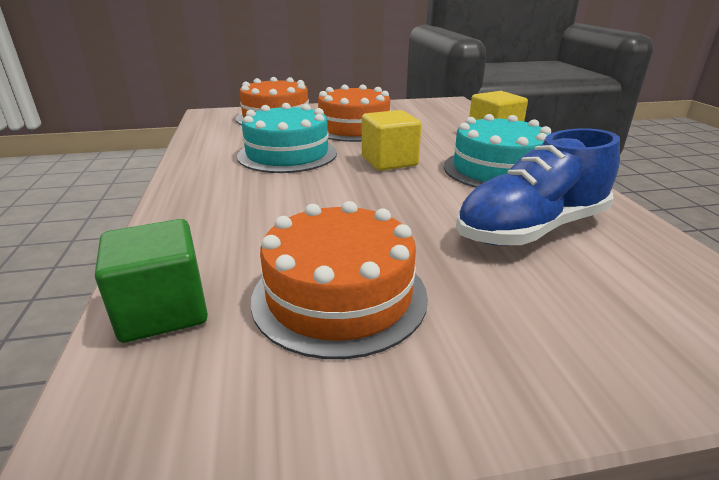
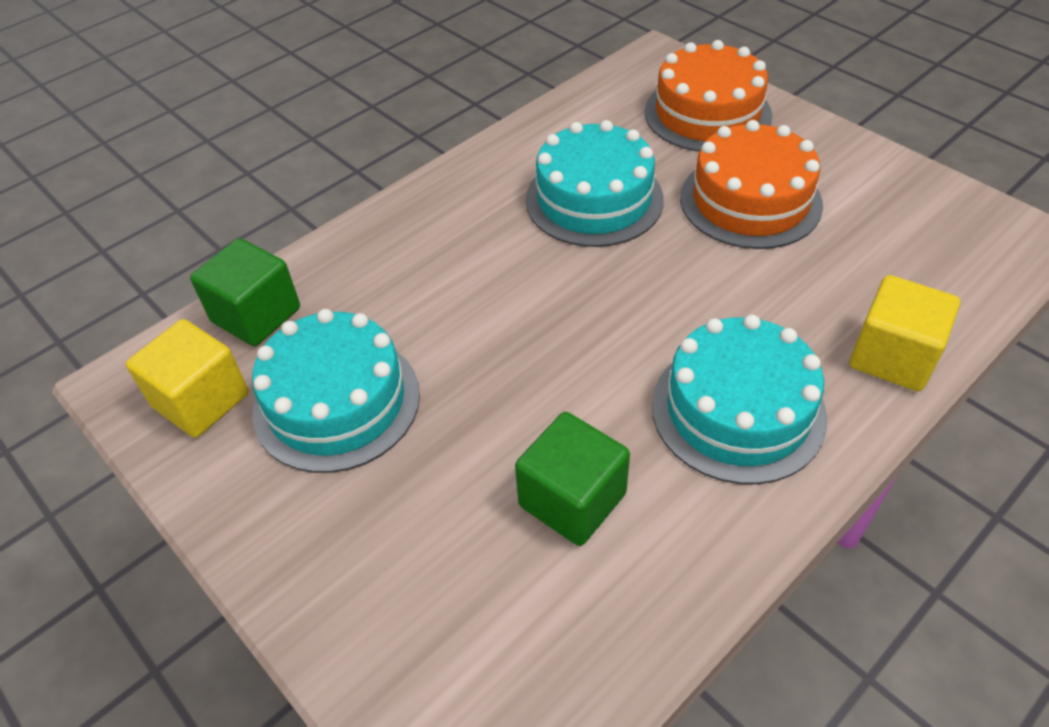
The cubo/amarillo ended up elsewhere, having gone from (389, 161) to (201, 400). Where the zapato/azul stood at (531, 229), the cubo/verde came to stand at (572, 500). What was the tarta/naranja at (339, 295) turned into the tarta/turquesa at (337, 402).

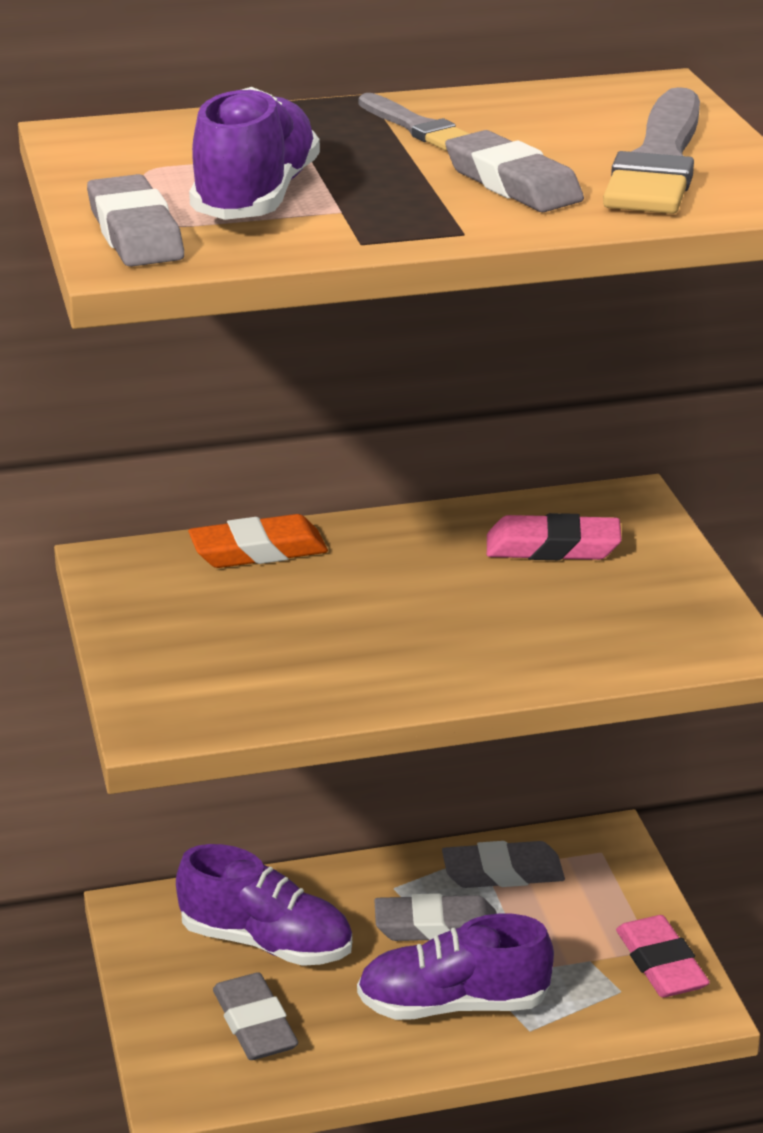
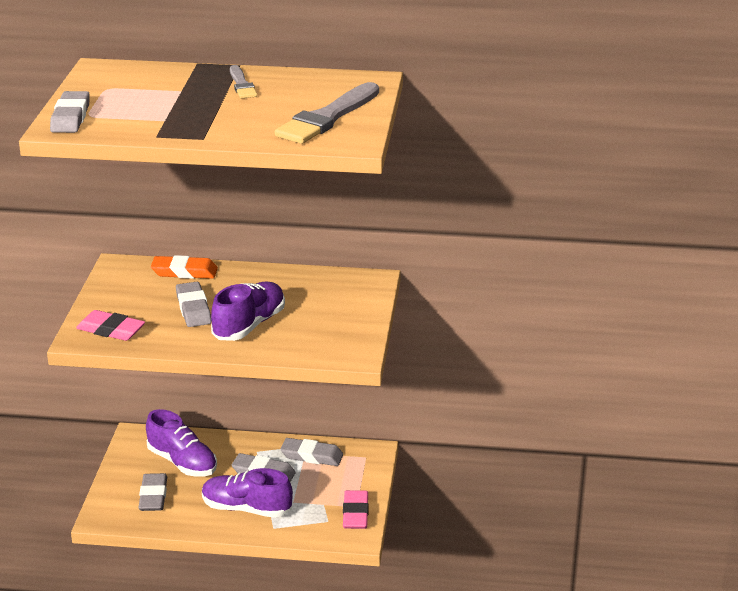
The zapato/morado ended up elsewhere, having gone from (255, 198) to (249, 325). The goma de borrar/gris ended up elsewhere, having gone from (513, 183) to (193, 309). The goma de borrar/rosa ended up elsewhere, having gone from (553, 547) to (111, 330).

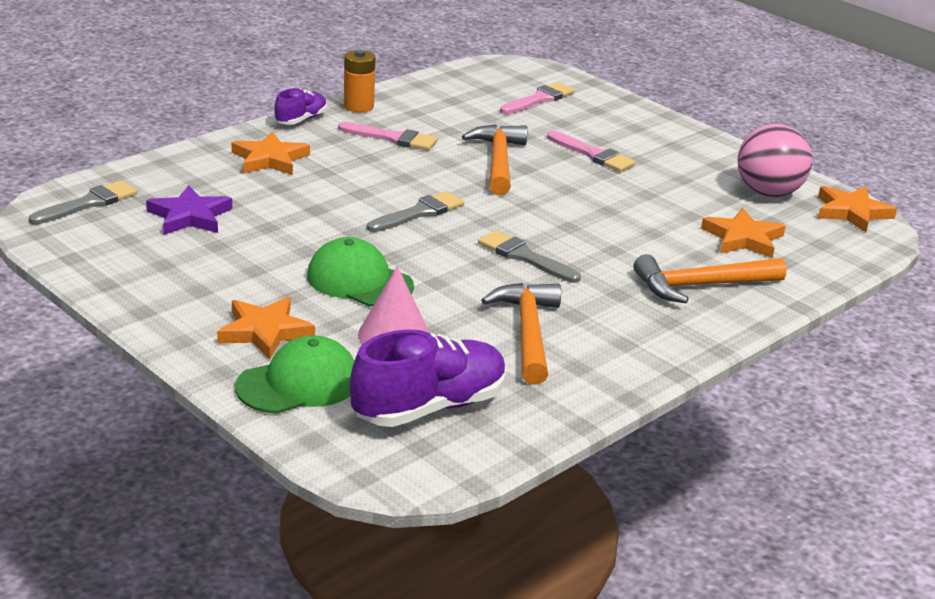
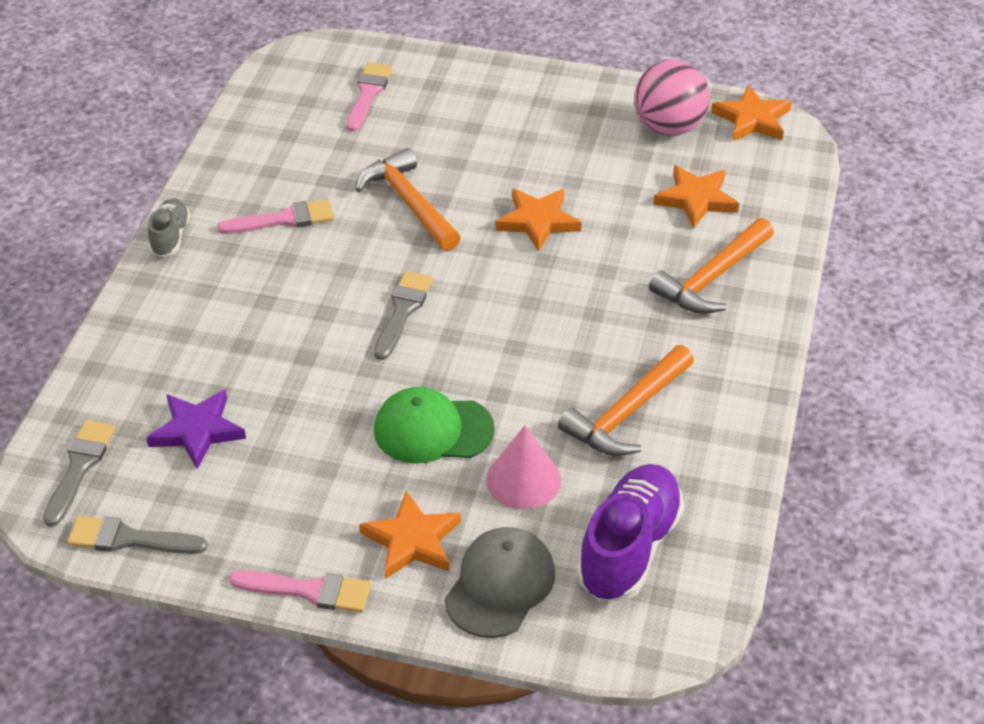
The second view lost the pila/naranja at (358, 106). What was the zapato/morado at (301, 120) turned into the zapato/gris at (170, 237). The estrella/naranja ended up elsewhere, having gone from (270, 159) to (538, 221). The pincel/rosa ended up elsewhere, having gone from (593, 155) to (309, 591). The pincel/gris ended up elsewhere, having gone from (524, 257) to (129, 539). The martillo/naranja at (527, 332) ended up facing another way, 105 degrees counterclockwise from before. What was the gorra/verde at (298, 383) turned into the gorra/gris at (500, 585).

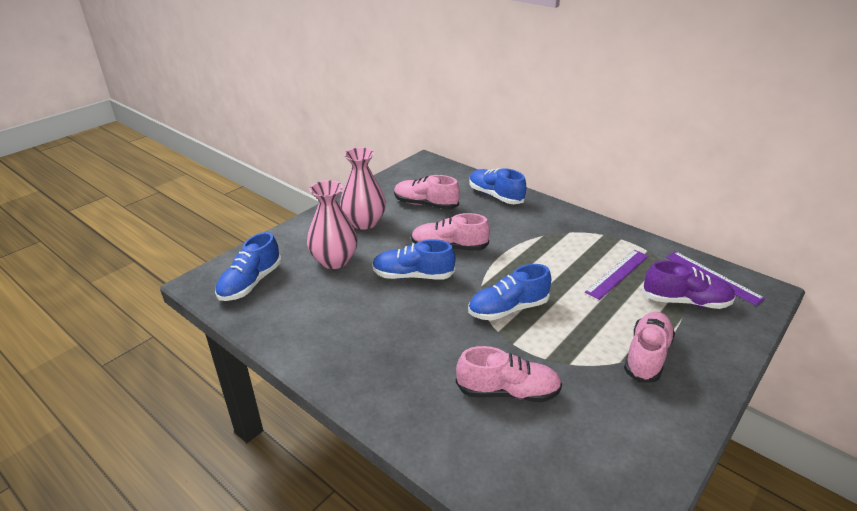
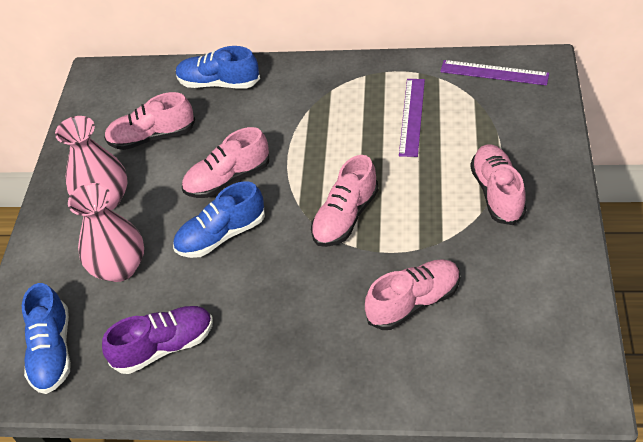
The zapato/morado ended up elsewhere, having gone from (685, 301) to (164, 346). What was the zapato/azul at (508, 309) turned into the zapato/rosa at (345, 217).

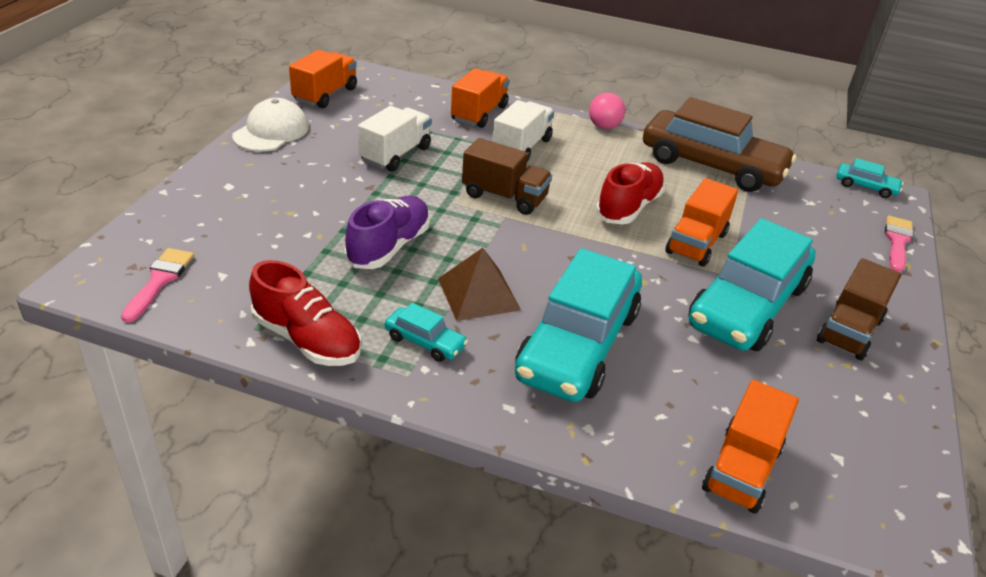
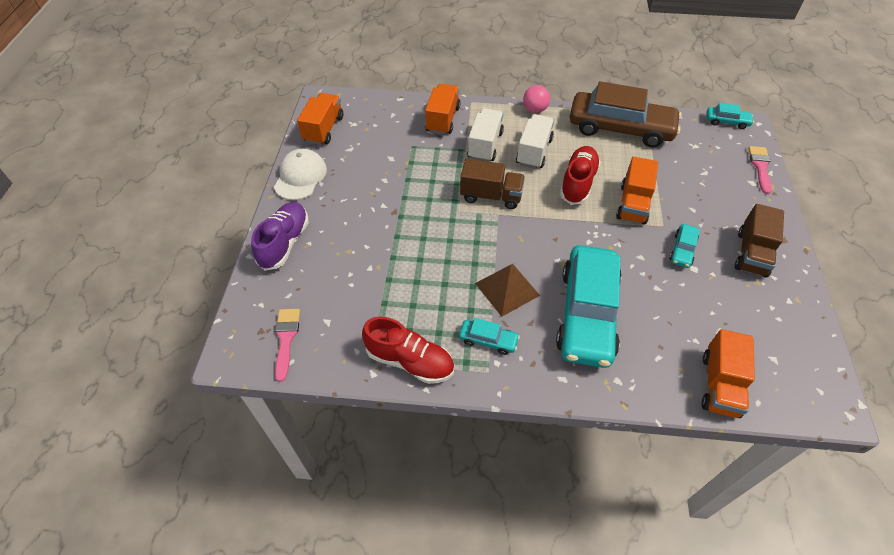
The camión/blanco ended up elsewhere, having gone from (395, 154) to (534, 151). The zapato/morado ended up elsewhere, having gone from (389, 247) to (284, 243). The size of the coche/turquesa at (747, 305) changed by a factor of 0.42.

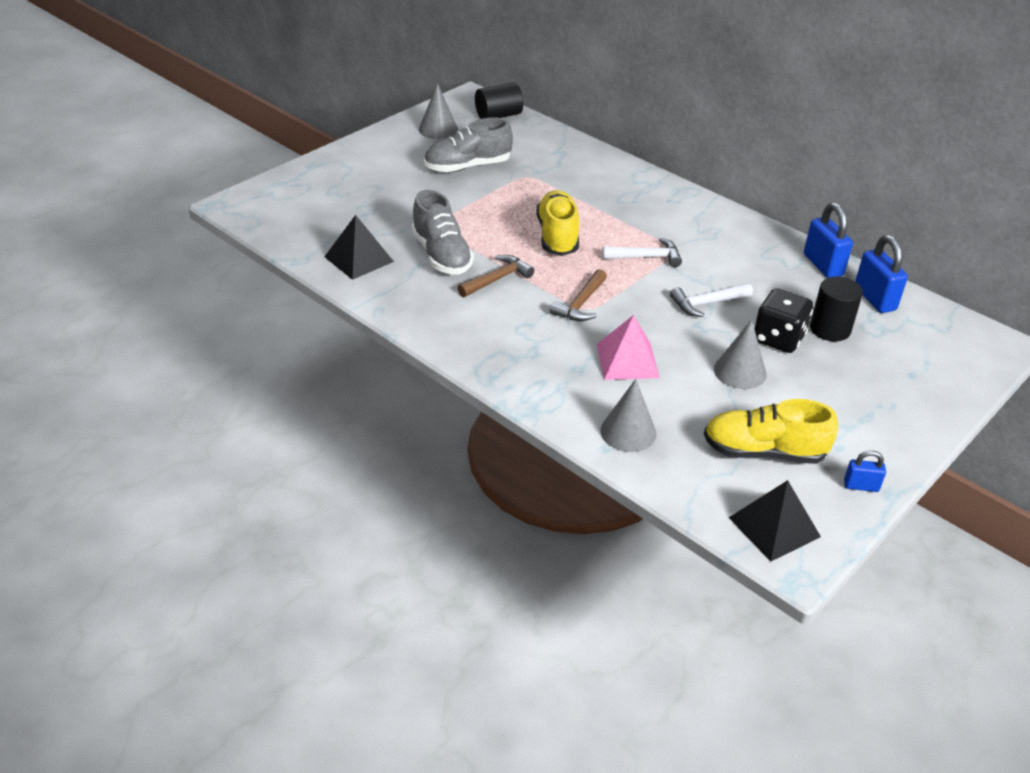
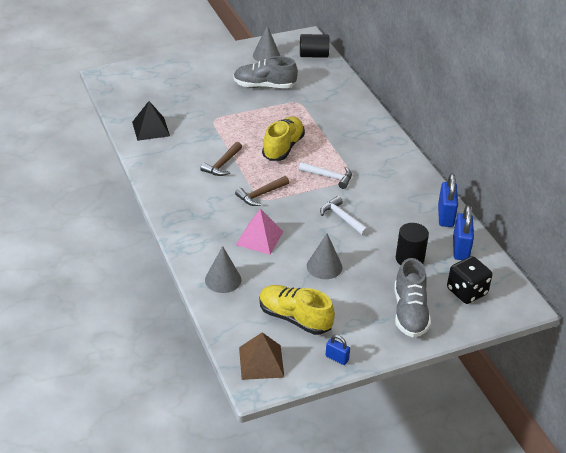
The zapato/gris ended up elsewhere, having gone from (441, 255) to (410, 312). The martillo/marrón at (497, 279) ended up facing another way, 135 degrees clockwise from before. The martillo/blanco at (707, 303) ended up facing another way, 45 degrees clockwise from before. The dado/negro ended up elsewhere, having gone from (778, 339) to (466, 292). What was the pirámide/negro at (774, 527) turned into the pirámide/marrón at (261, 362).

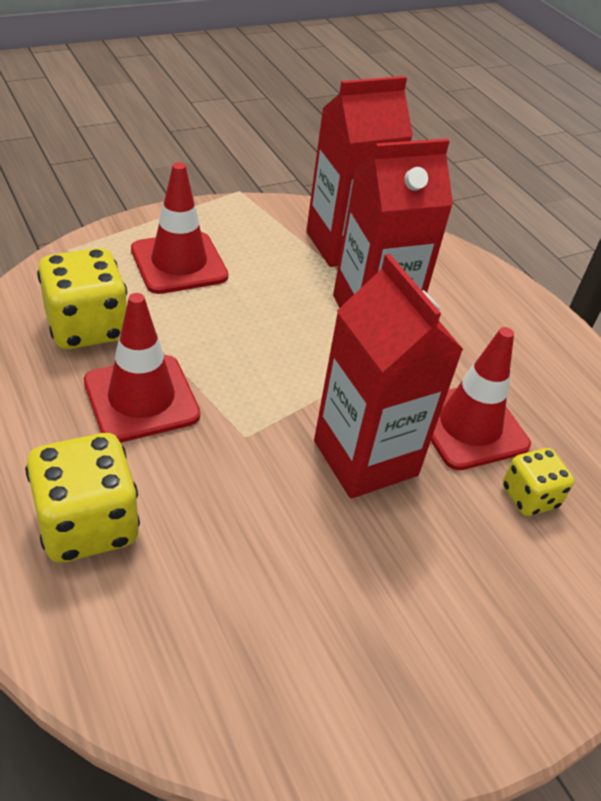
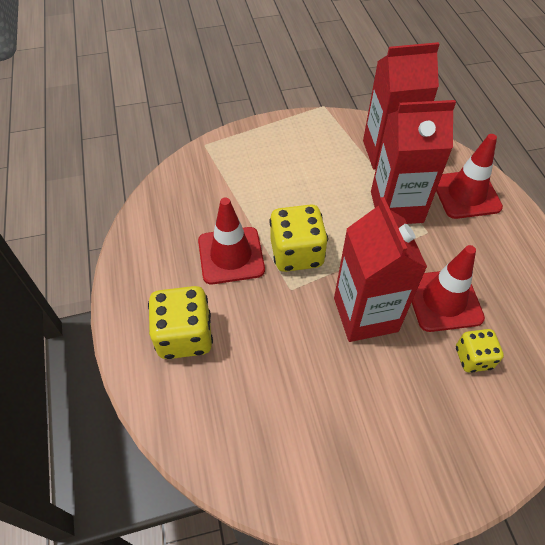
The cono de tráfico/rojo ended up elsewhere, having gone from (179, 263) to (466, 194). The dado/amarillo ended up elsewhere, having gone from (87, 327) to (296, 253).

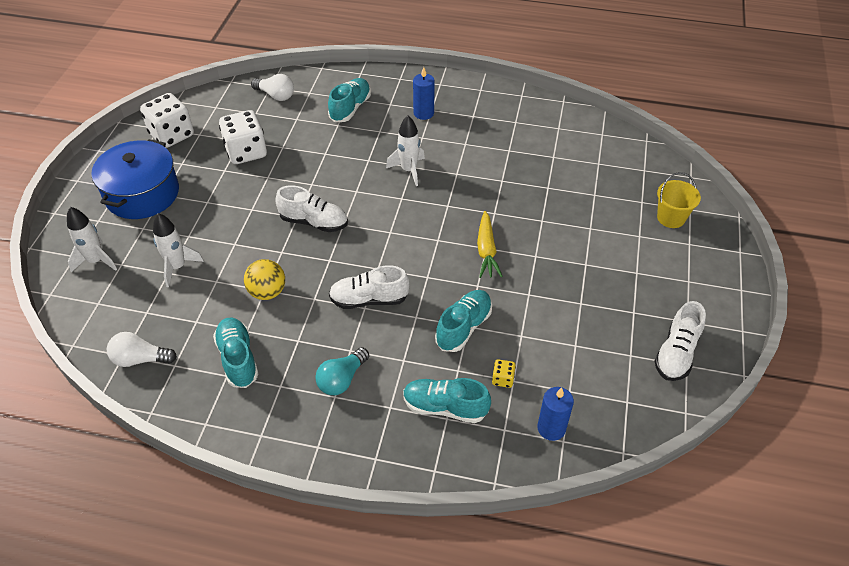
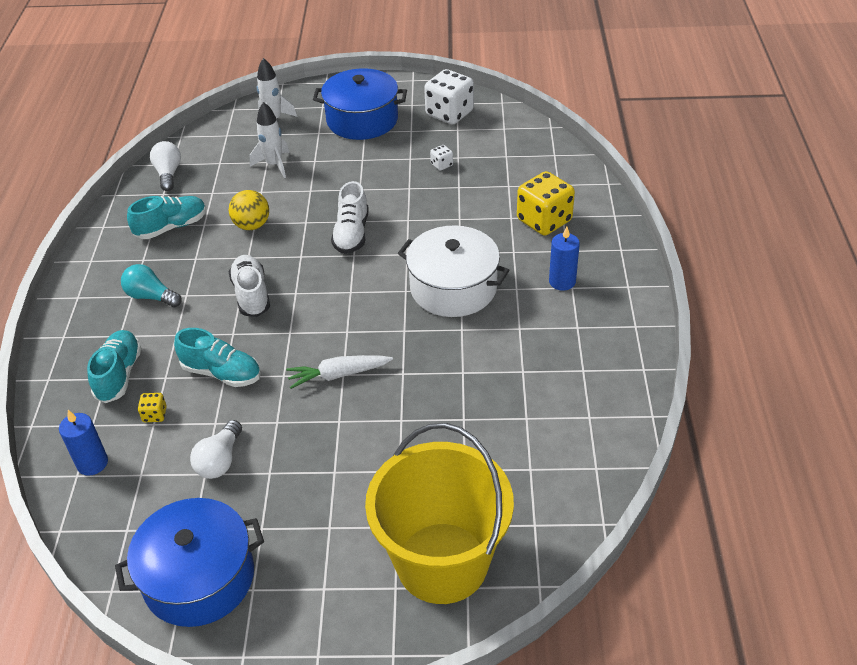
The bombilla/blanco ended up elsewhere, having gone from (275, 95) to (220, 460). Where the zapato/turquesa stood at (350, 108), the dado/amarillo came to stand at (544, 221). The size of the dado/blanco at (246, 152) changed by a factor of 0.44. Where the cohete/blanco stood at (409, 170), the olla/blanco came to stand at (453, 288). The size of the balde/amarillo at (671, 218) changed by a factor of 2.26. What was the zanahoria/amarillo at (486, 250) turned into the zanahoria/blanco at (338, 375). Where the zapato/blanco stood at (676, 353), the olla/azul came to stand at (199, 577).

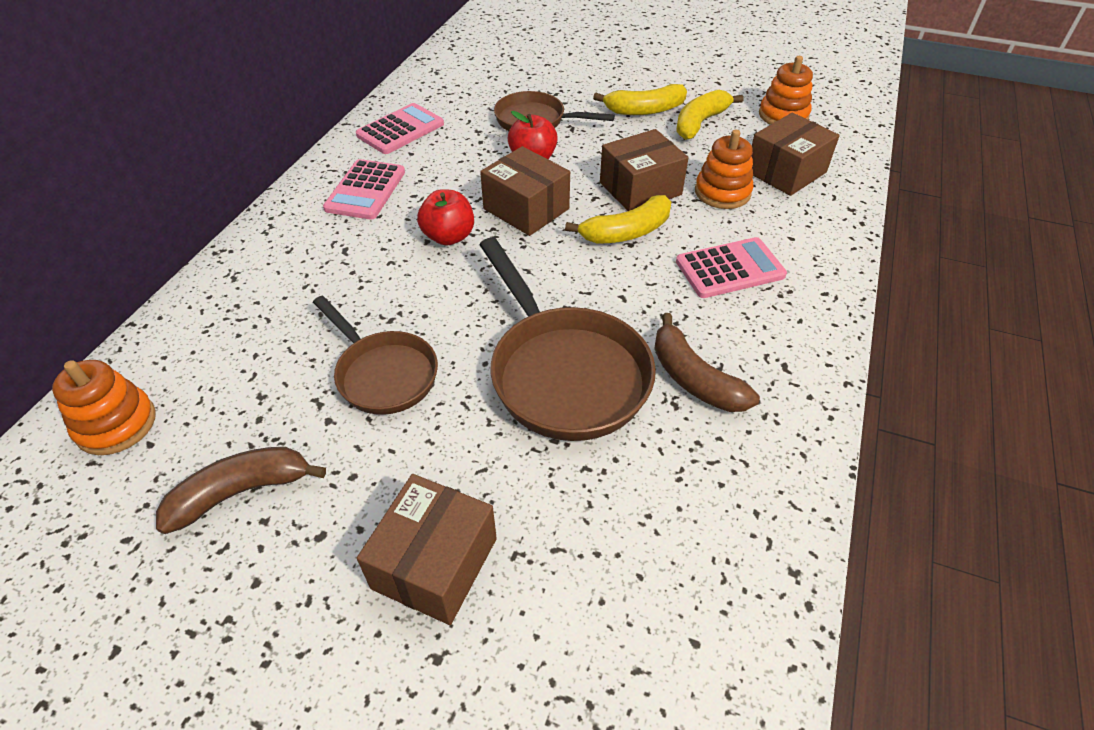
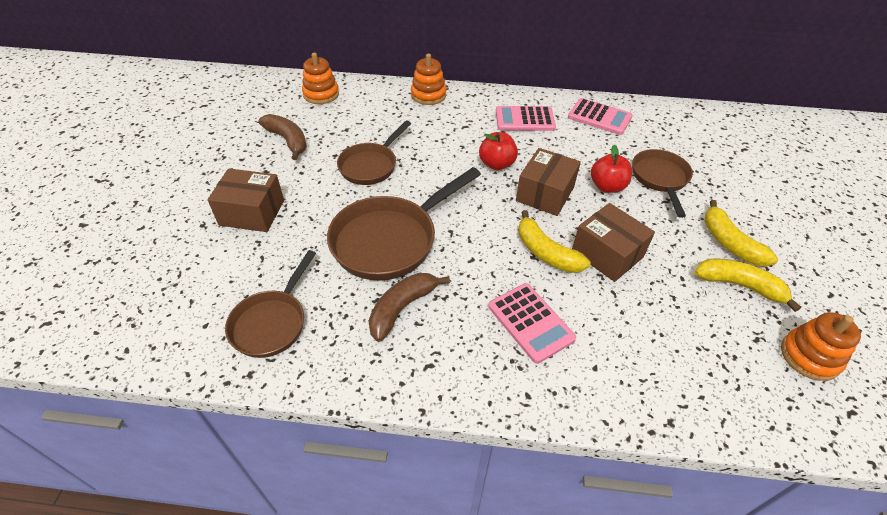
The second view lost the caja/marrón at (785, 172). The juguete apilable/naranja ended up elsewhere, having gone from (722, 192) to (428, 95). The second view gained the sartén/marrón at (272, 322).

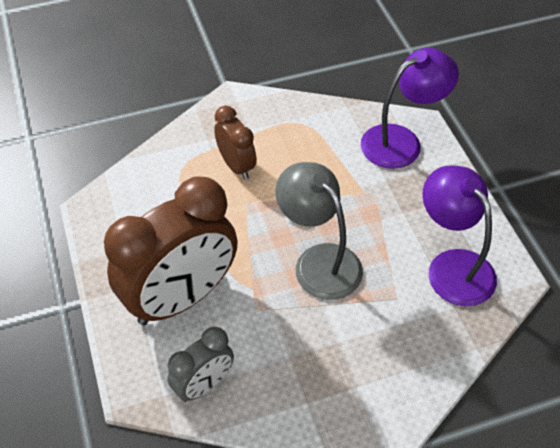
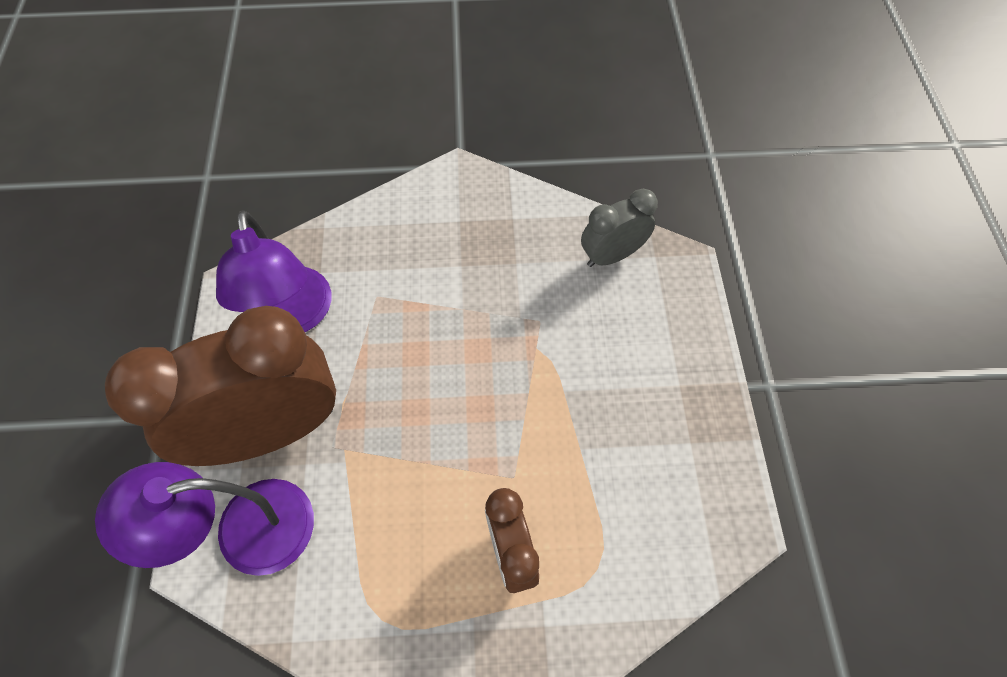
The second view lost the lámpara/gris at (319, 261). The despertador/marrón ended up elsewhere, having gone from (181, 298) to (272, 431).

